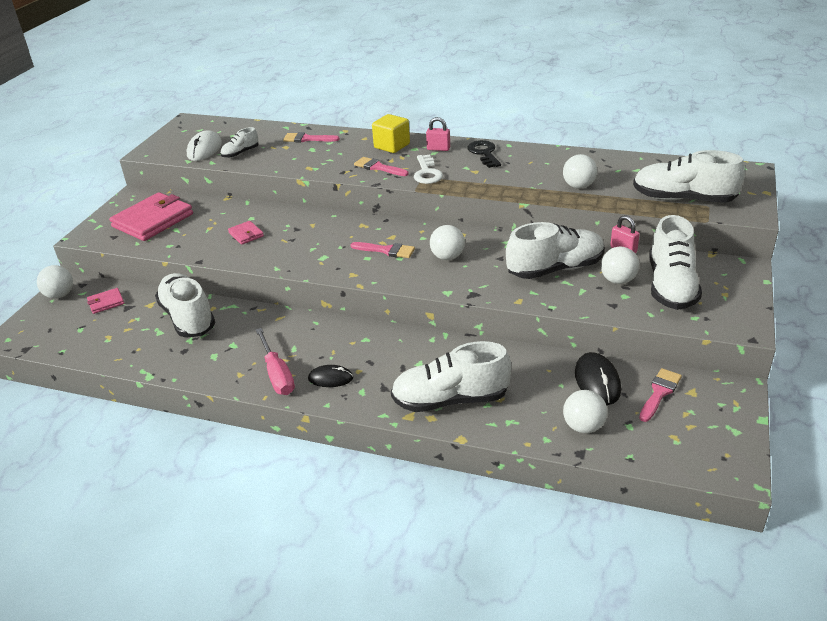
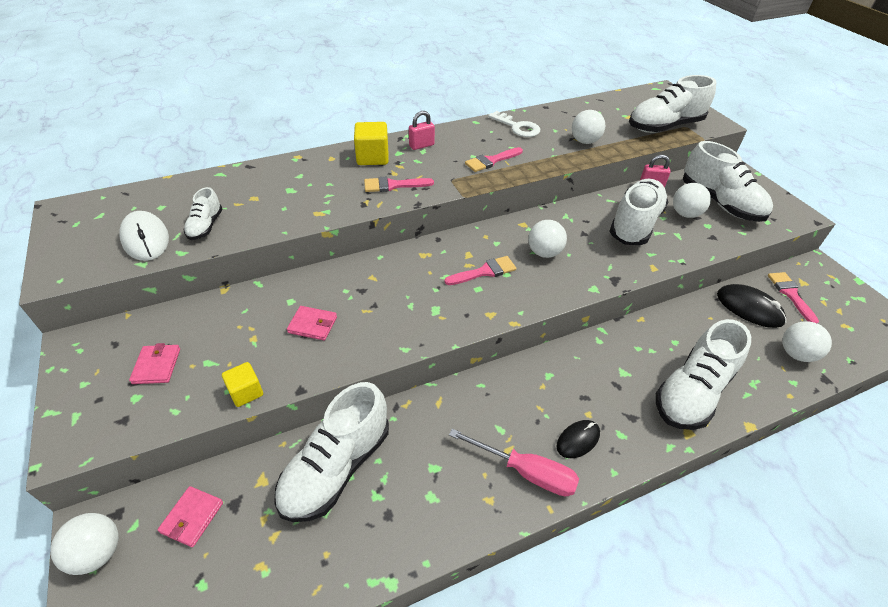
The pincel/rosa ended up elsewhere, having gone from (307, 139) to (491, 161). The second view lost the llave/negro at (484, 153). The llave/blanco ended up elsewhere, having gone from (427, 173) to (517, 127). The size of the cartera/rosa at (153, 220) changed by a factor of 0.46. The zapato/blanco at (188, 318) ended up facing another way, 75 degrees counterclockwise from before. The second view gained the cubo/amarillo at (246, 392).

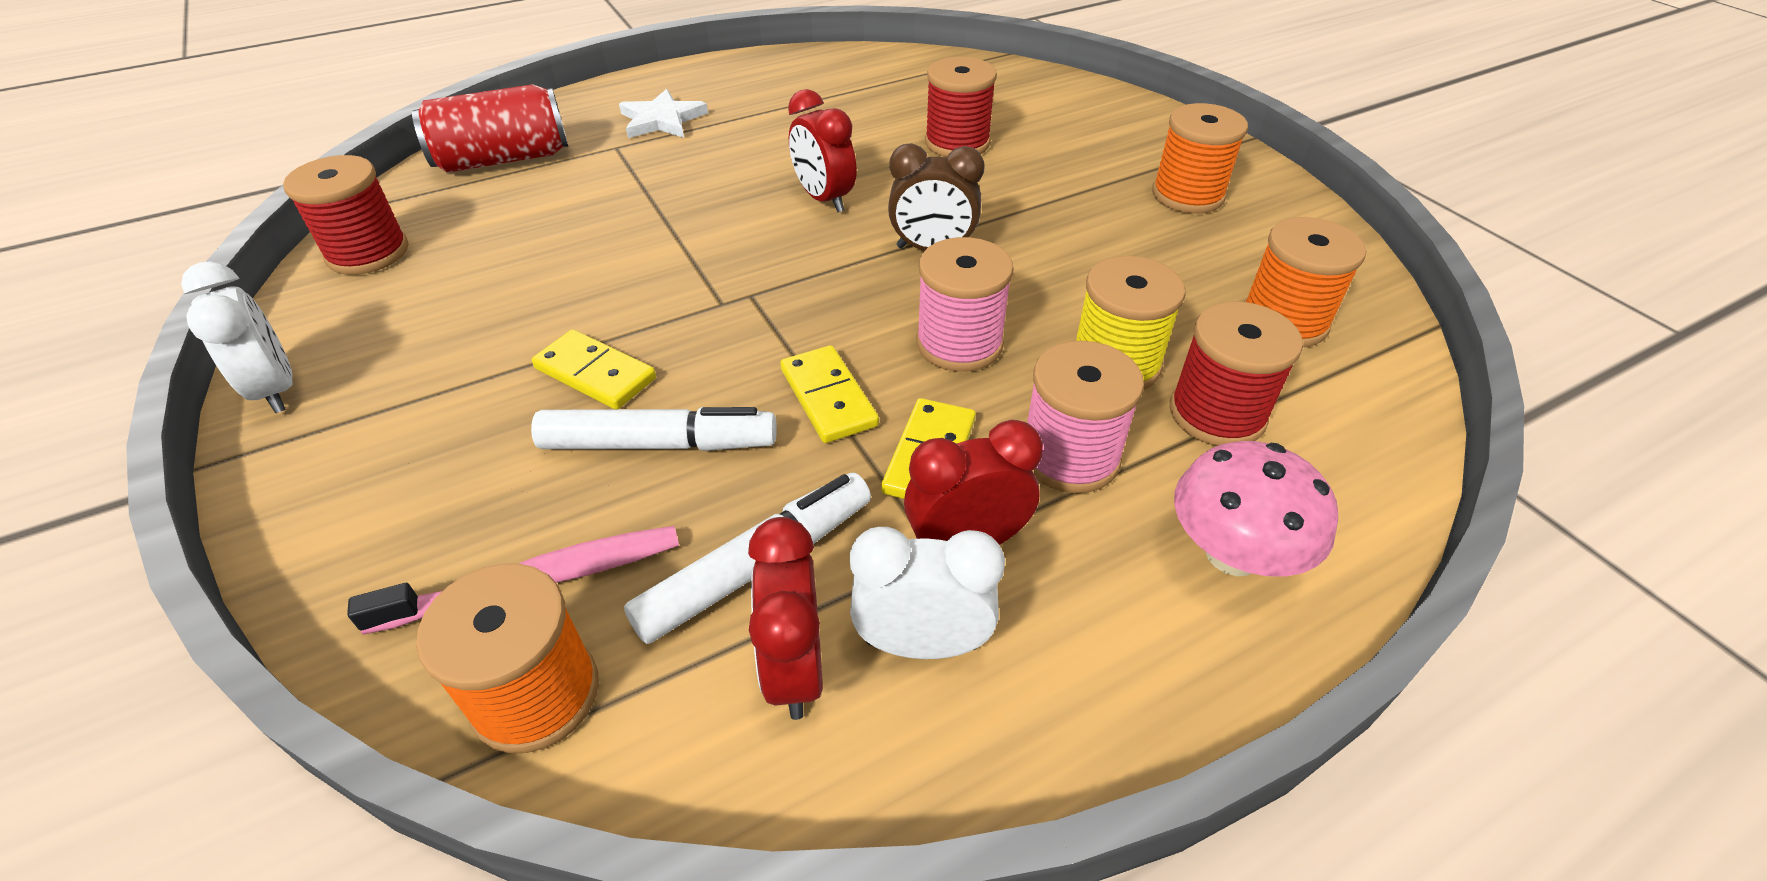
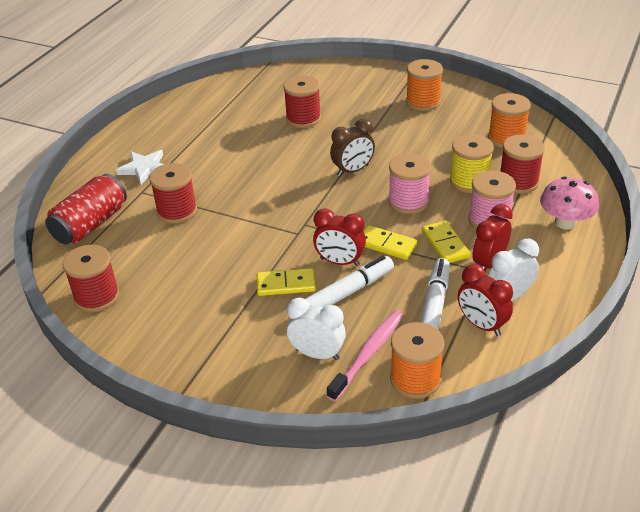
The despertador/rojo ended up elsewhere, having gone from (824, 199) to (340, 262). The despertador/blanco ended up elsewhere, having gone from (276, 389) to (317, 354). The second view gained the carrete/rojo at (177, 211).

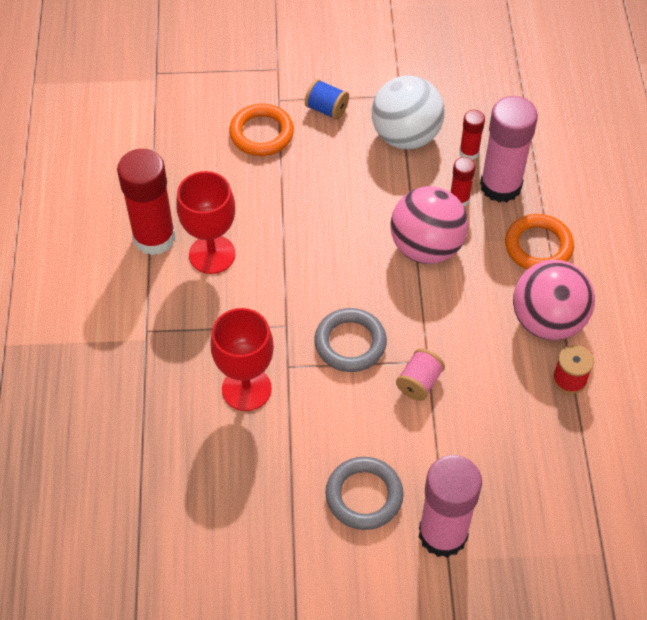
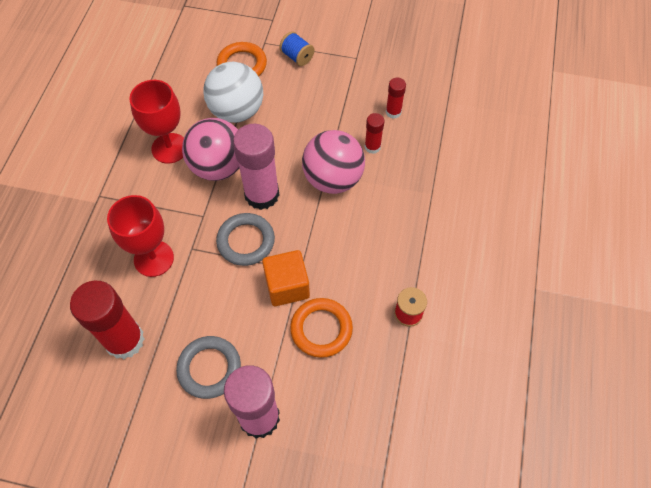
The pelota/blanco ended up elsewhere, having gone from (405, 136) to (237, 111). The barra de pegamento/rosa ended up elsewhere, having gone from (500, 186) to (262, 194). The barra de pegamento/rojo ended up elsewhere, having gone from (154, 237) to (124, 340). The anillo/naranja ended up elsewhere, having gone from (538, 246) to (321, 329). The pelota/rosa ended up elsewhere, having gone from (547, 321) to (218, 167). Where the carrete/rosa stood at (419, 382), the cubo/naranja came to stand at (287, 286).

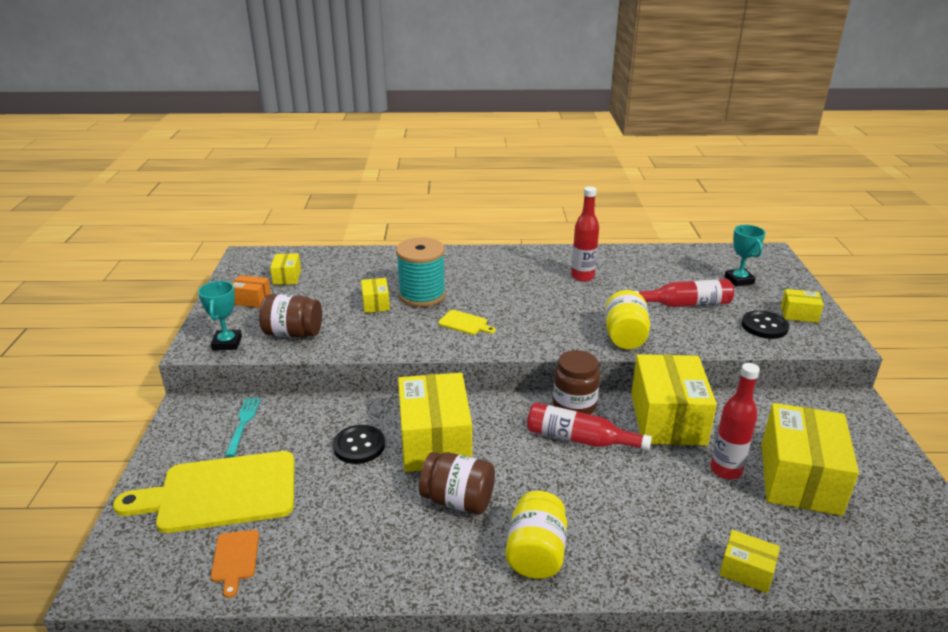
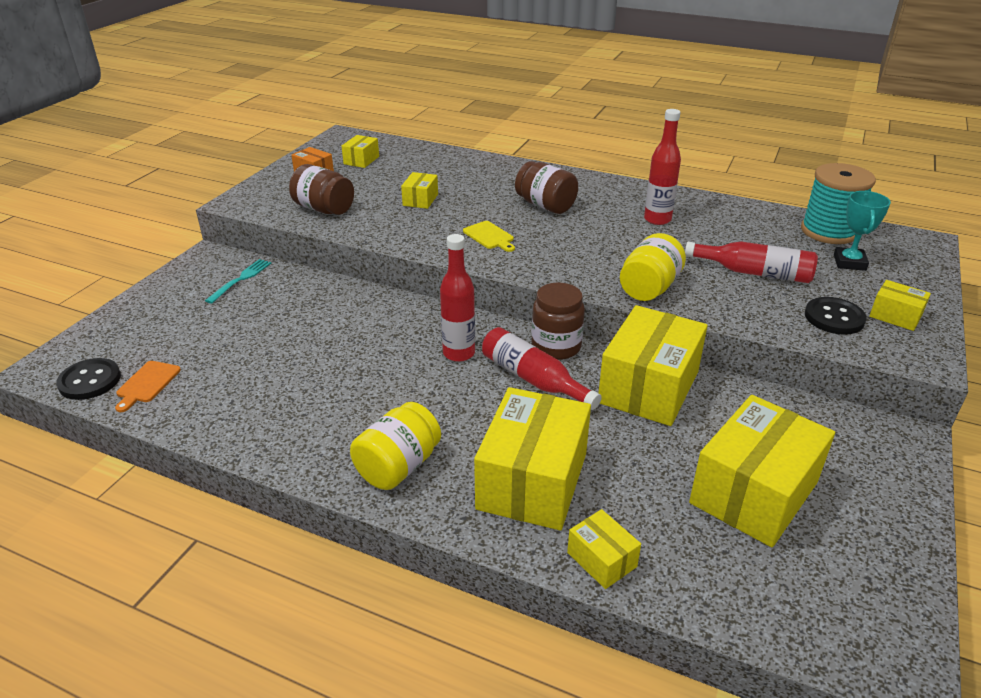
The carrete/turquesa ended up elsewhere, having gone from (422, 295) to (828, 231). The second view lost the trofeo/turquesa at (227, 343). The botella/rojo ended up elsewhere, having gone from (726, 470) to (459, 353). The caja/amarillo ended up elsewhere, having gone from (435, 441) to (532, 481). The botón/negro ended up elsewhere, having gone from (359, 446) to (90, 381). The second view lost the tabla de cortar/amarillo at (221, 493). The tarro/marrón ended up elsewhere, having gone from (458, 500) to (545, 206).

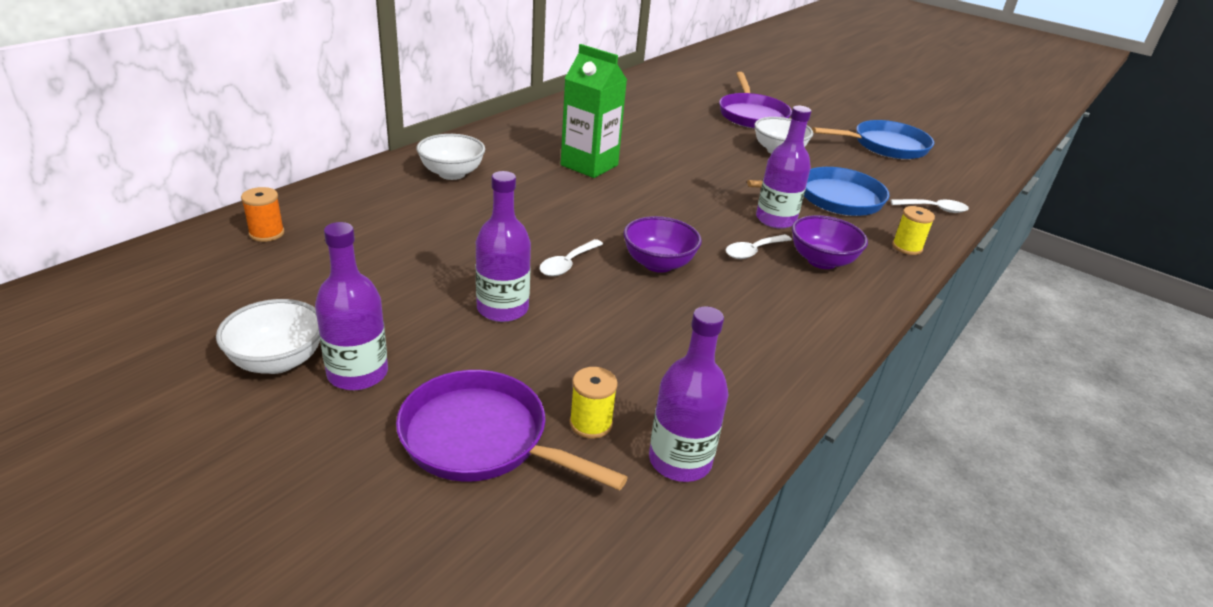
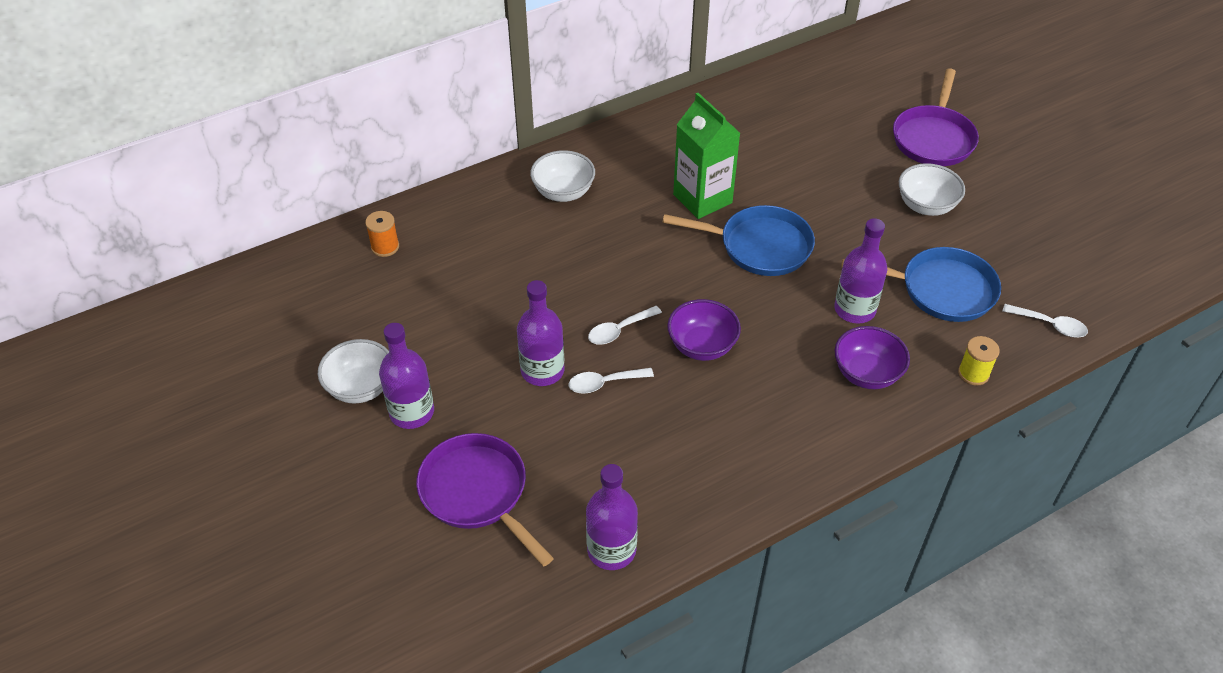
The sartén/azul ended up elsewhere, having gone from (885, 146) to (759, 246). The cuchara/blanco ended up elsewhere, having gone from (753, 251) to (604, 383). The second view lost the carrete/amarillo at (591, 423).

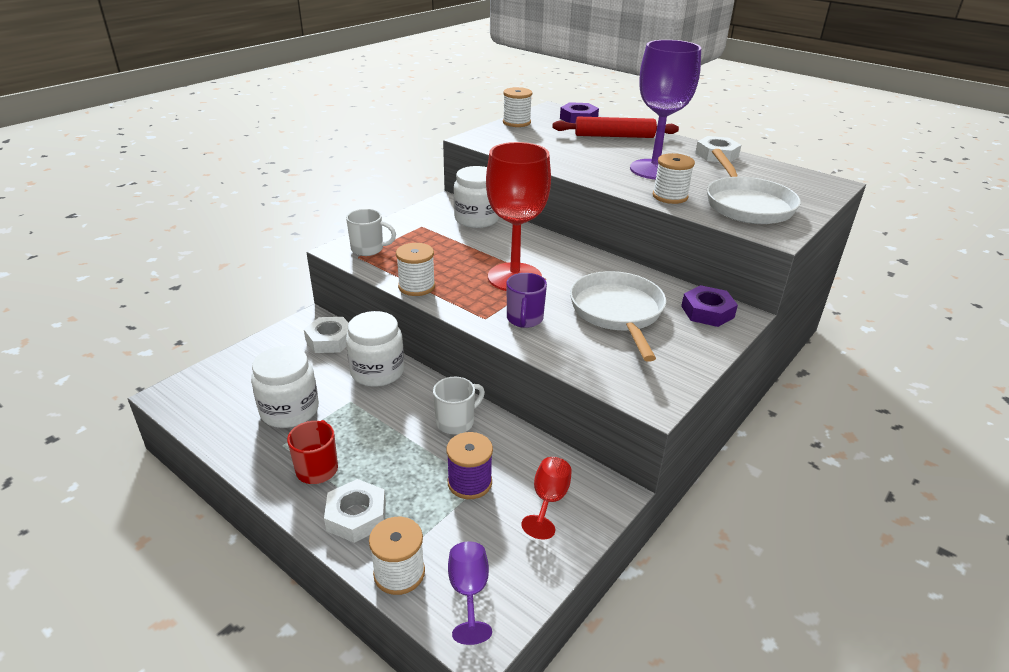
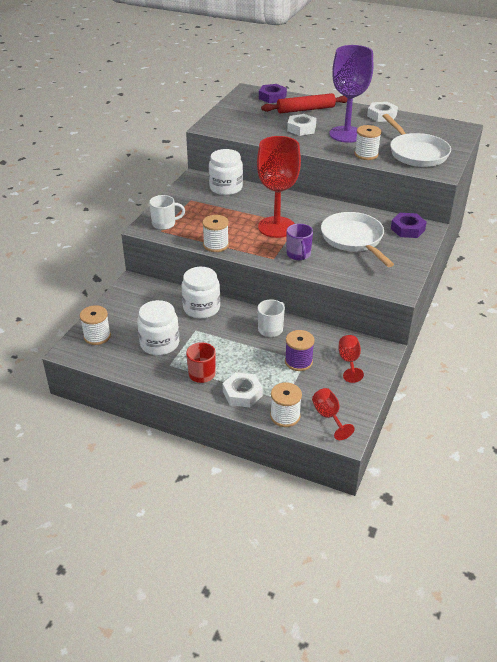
The carrete/blanco ended up elsewhere, having gone from (516, 122) to (97, 336). The tuerca/blanco ended up elsewhere, having gone from (330, 340) to (301, 128). What was the copa/morado at (469, 592) turned into the copa/rojo at (328, 416).

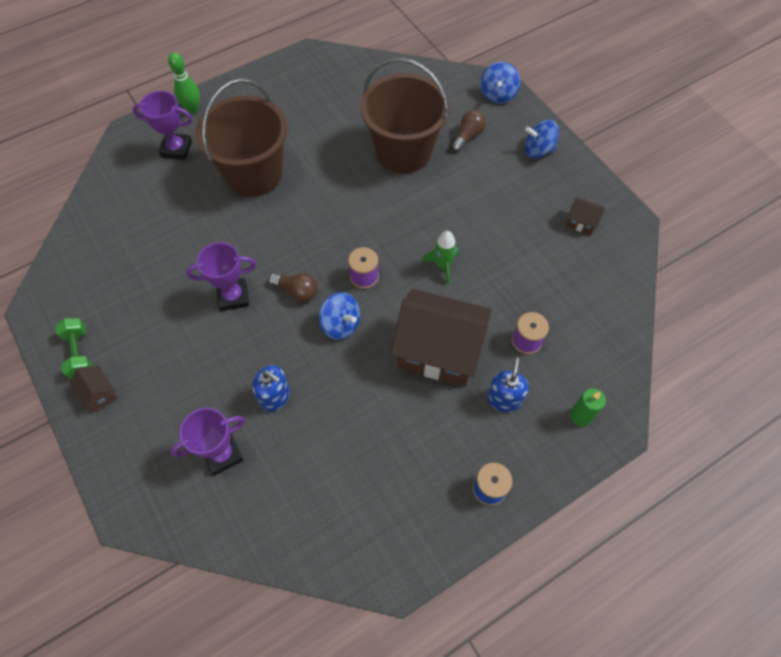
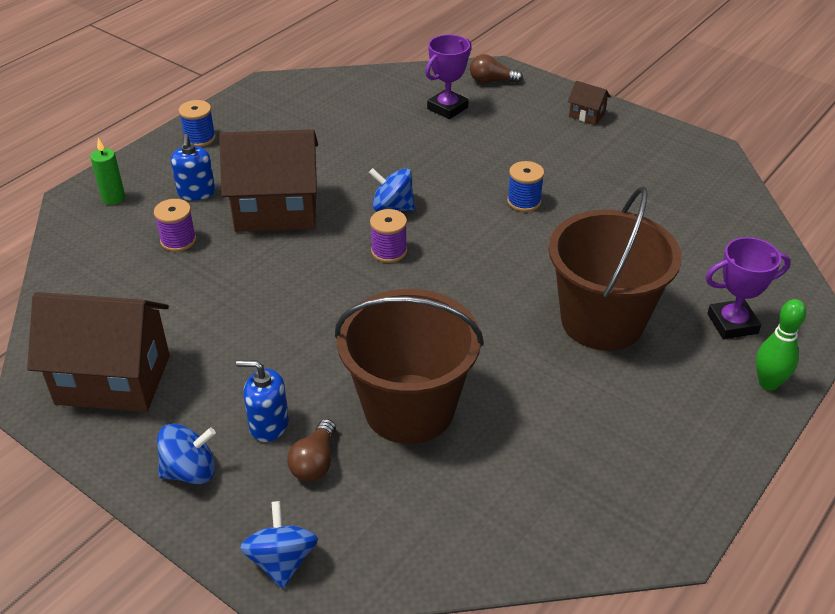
The size of the casa/marrón at (581, 222) changed by a factor of 2.40. The second view lost the cohete/verde at (443, 266). Where the trofeo/morado stood at (233, 296), the carrete/azul came to stand at (524, 201). The bombilla/marrón ended up elsewhere, having gone from (297, 291) to (491, 81). The second view lost the mancuerna/verde at (79, 353). The dispensador de jabón/azul ended up elsewhere, having gone from (274, 396) to (269, 424).

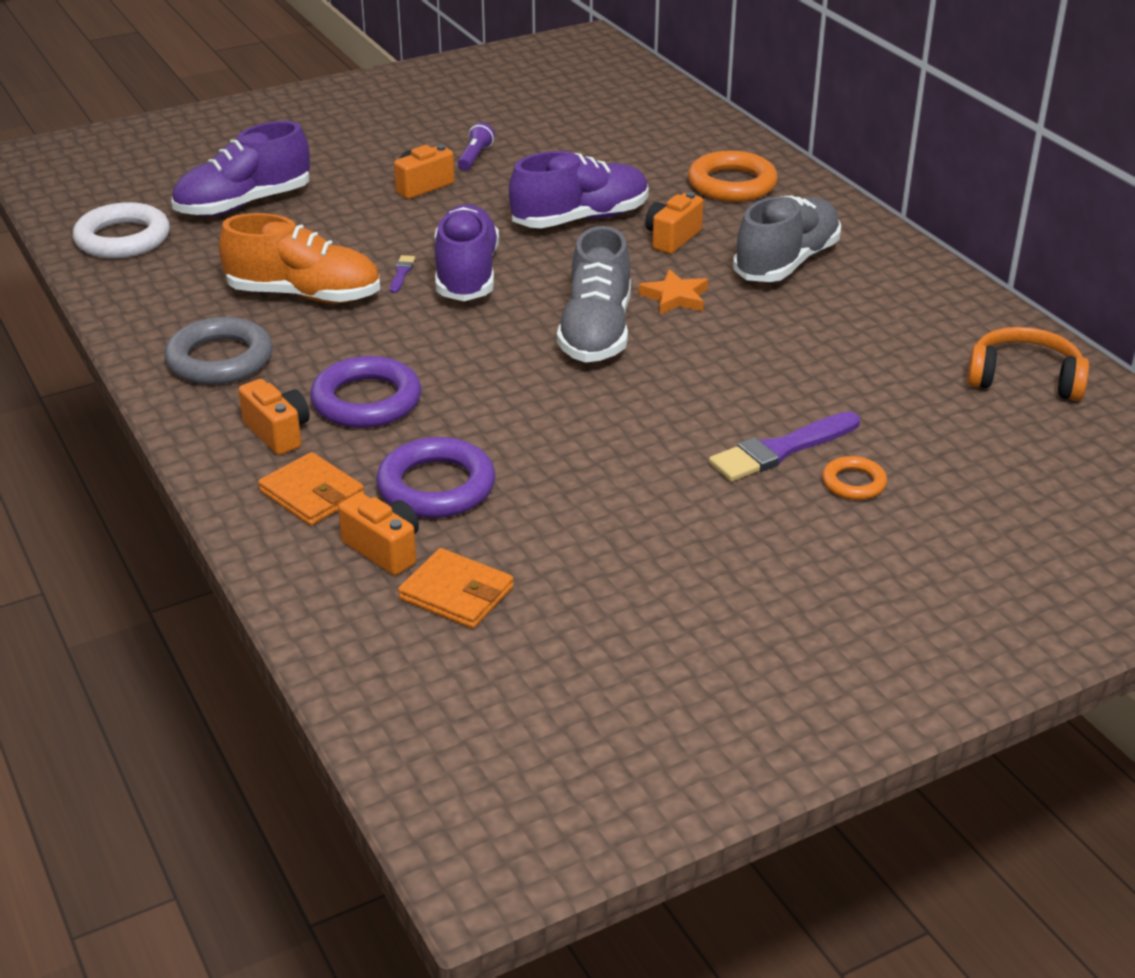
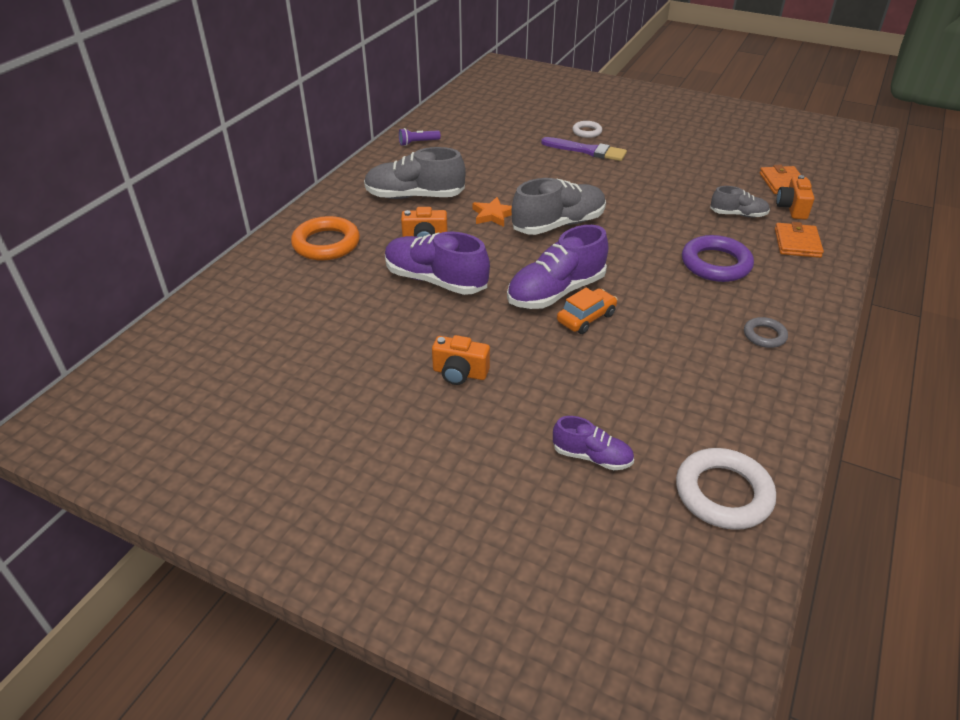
The size of the zapato/morado at (244, 204) changed by a factor of 0.56. The lámpara de mano/morado ended up elsewhere, having gone from (475, 157) to (418, 143). The second view lost the zapato/naranja at (304, 295). Where the pincel/morado stood at (401, 273), the coche/naranja came to stand at (586, 318). The size of the anillo/gris at (220, 359) changed by a factor of 0.54. The second view lost the auriculares/naranja at (1024, 379). The second view lost the cámara/naranja at (278, 433). Where the anillo/morado stood at (436, 486), the zapato/gris came to stand at (738, 214). What was the anillo/naranja at (853, 483) turned into the anillo/blanco at (587, 132).

